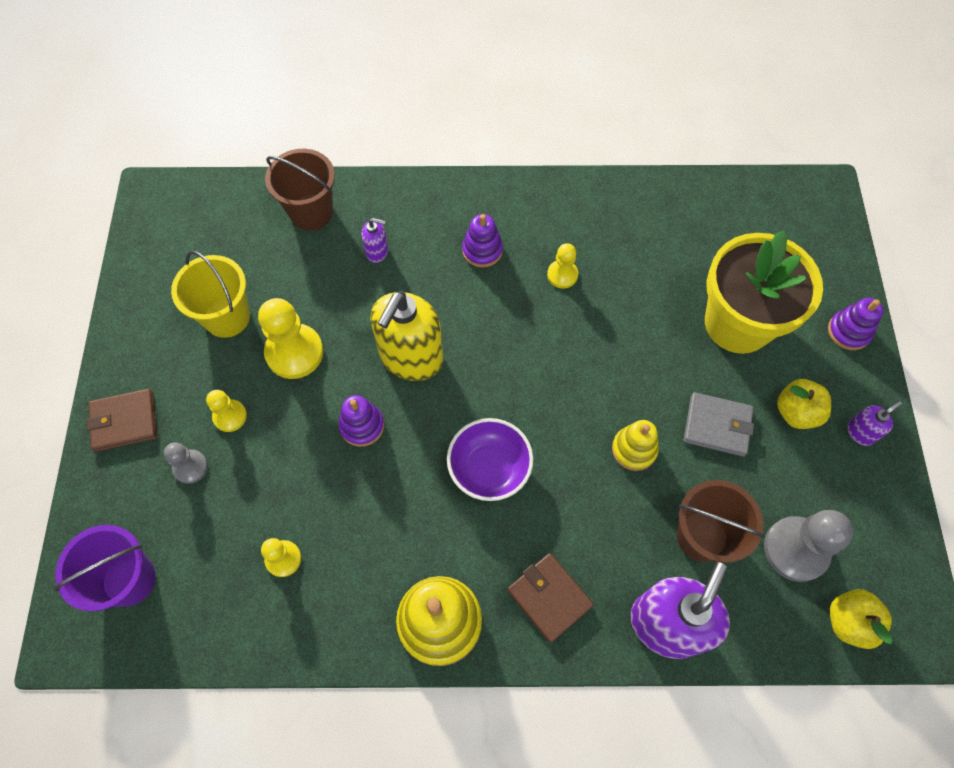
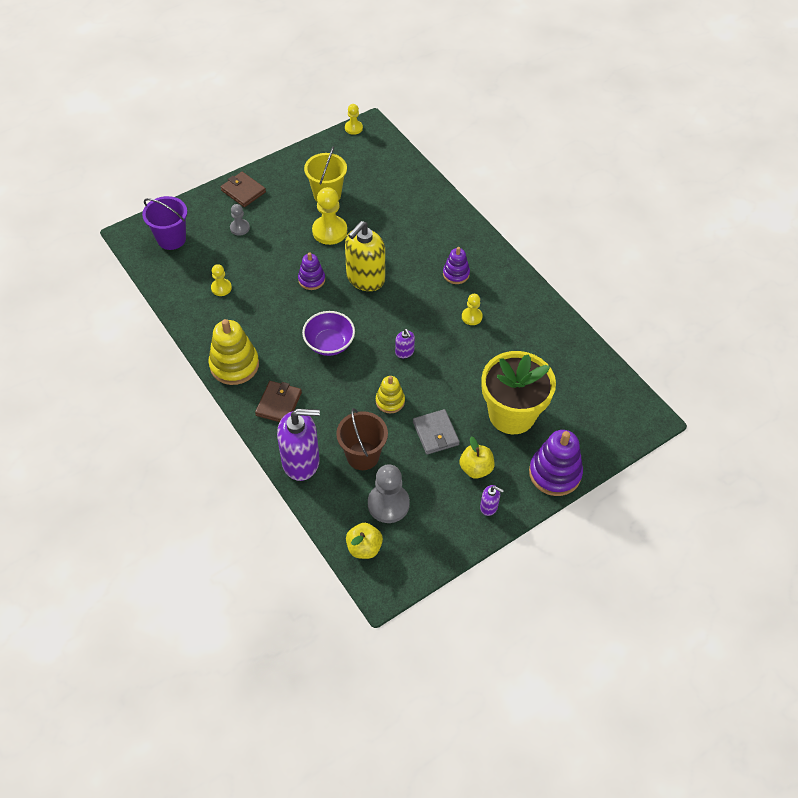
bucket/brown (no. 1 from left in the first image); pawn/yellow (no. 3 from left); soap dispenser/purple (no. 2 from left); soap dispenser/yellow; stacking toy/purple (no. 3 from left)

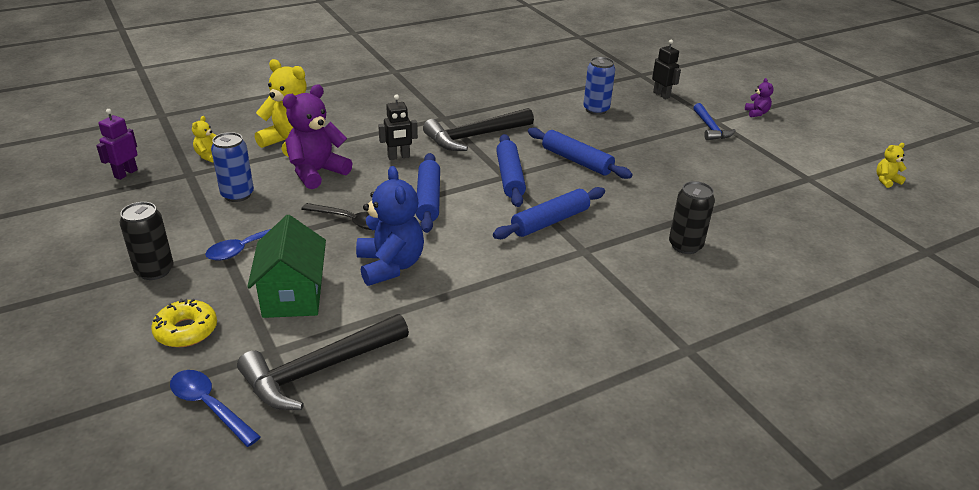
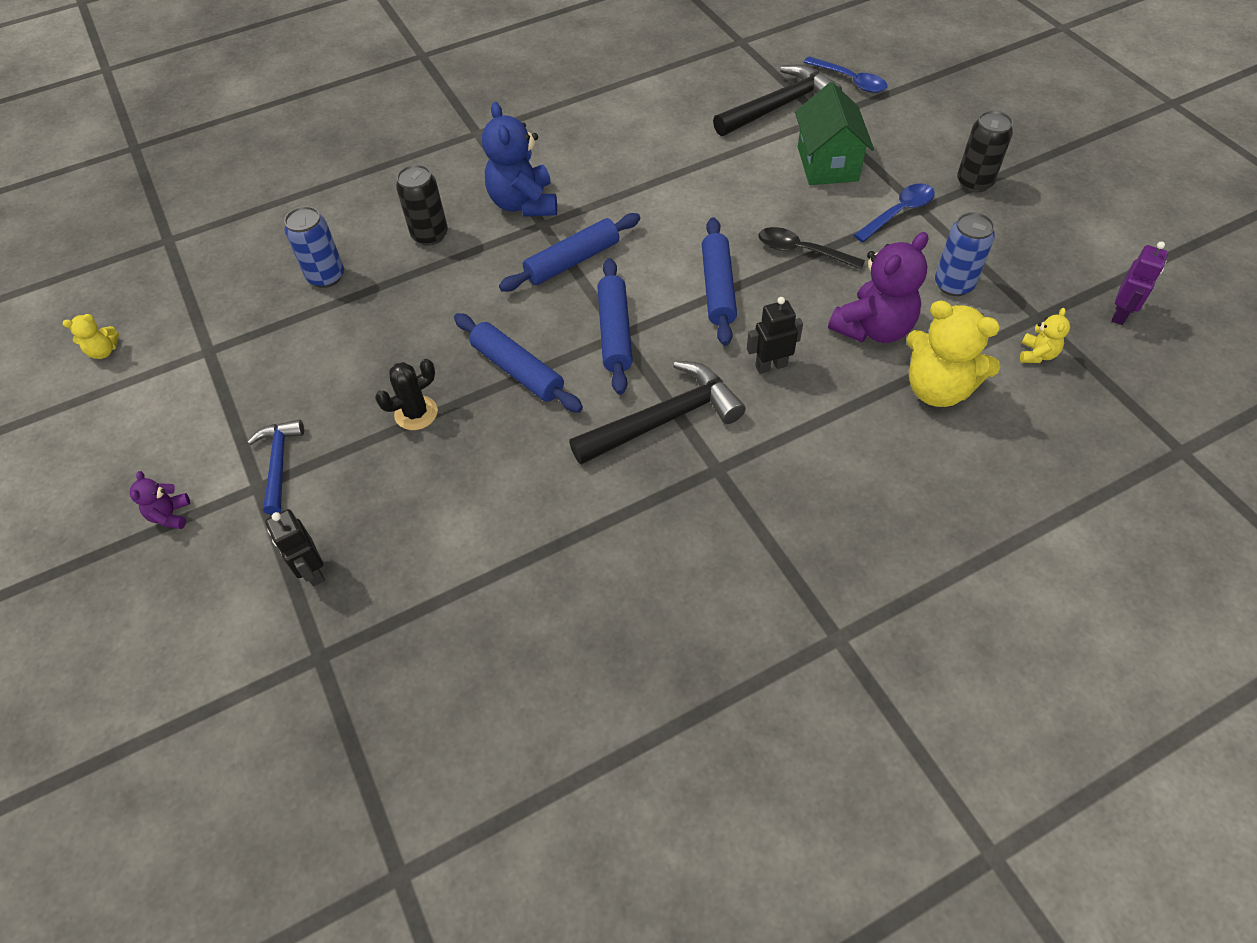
donut/yellow; cactus/black; teddy bear/blue; can/blue (no. 1 from left)

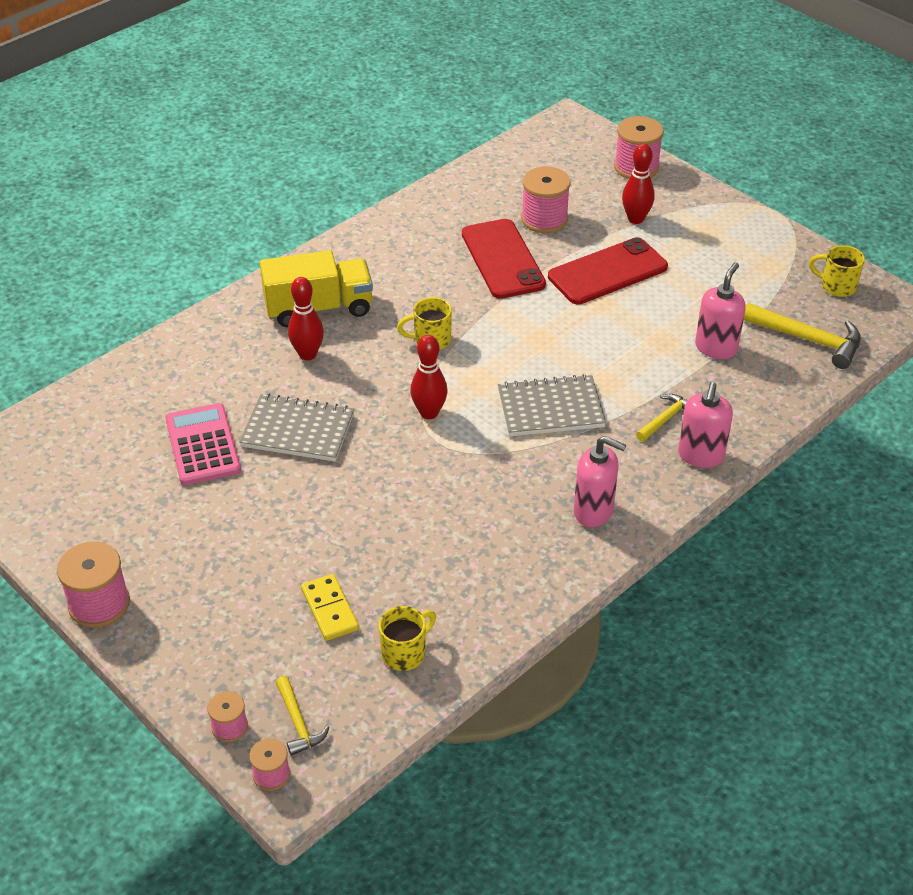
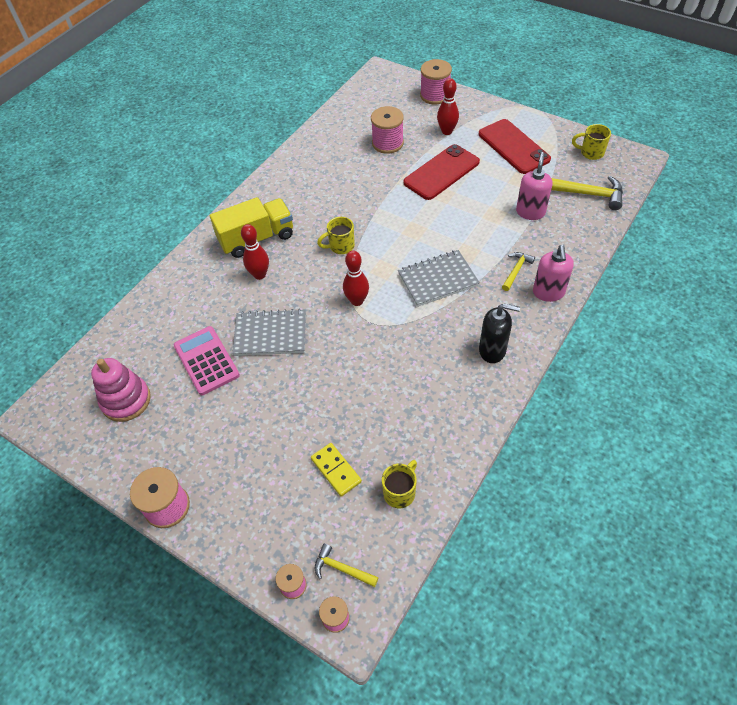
stacking toy/pink; phone/red (no. 2 from left); soap dispenser/black; hammer/yellow (no. 1 from left)

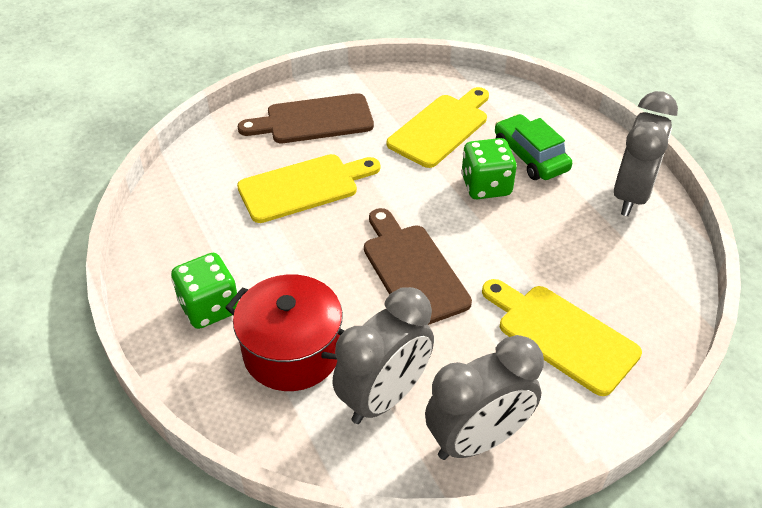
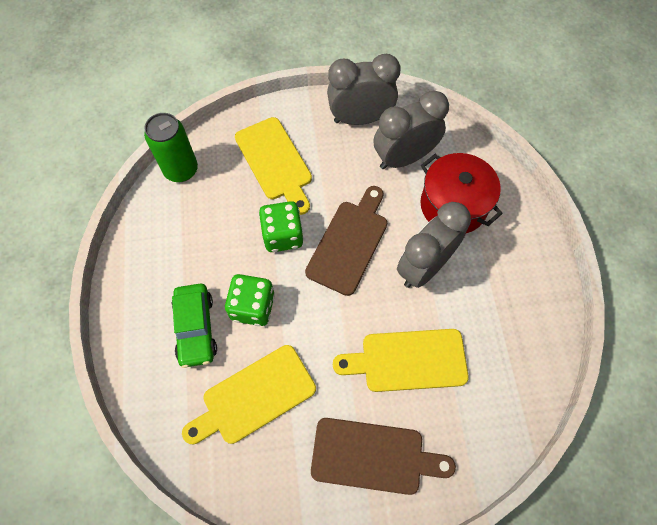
can/green; dice/green (no. 2 from left); clock/grey (no. 3 from left); cutting board/brown (no. 1 from left)

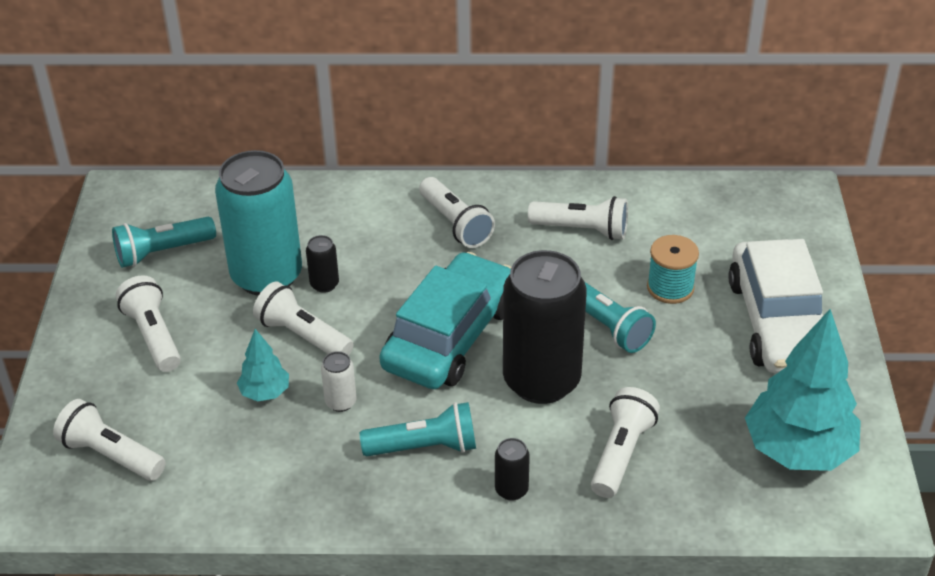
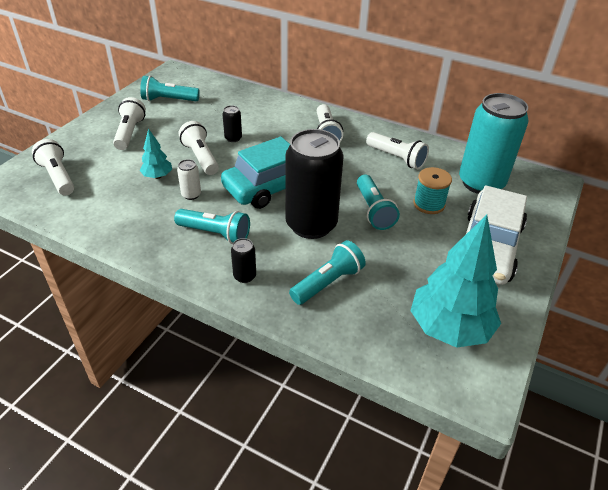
can/turquoise; flashlight/turquoise (no. 3 from left)

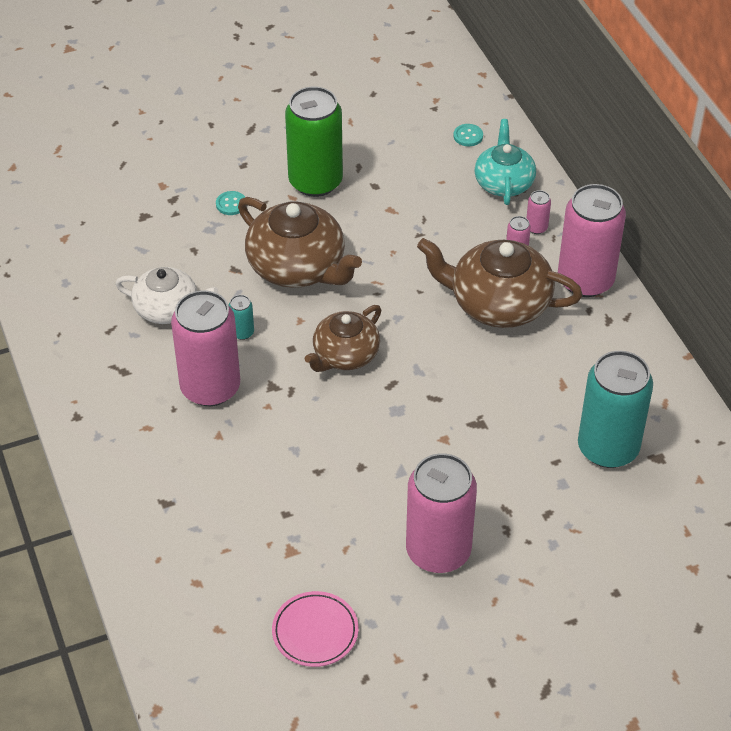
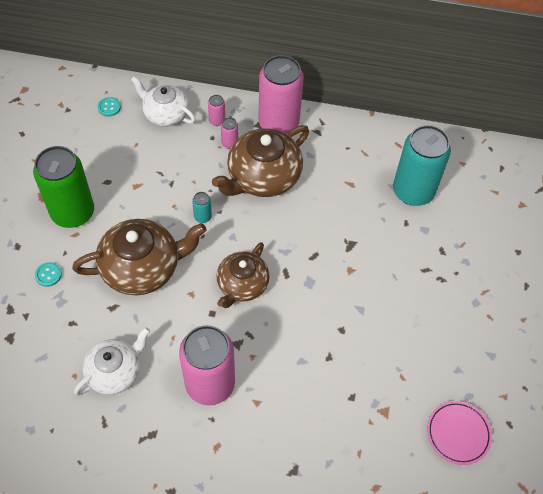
can/pink (no. 2 from left in the first image); can/turquoise (no. 1 from left); teapot/white (no. 2 from left); teapot/brown (no. 2 from left)

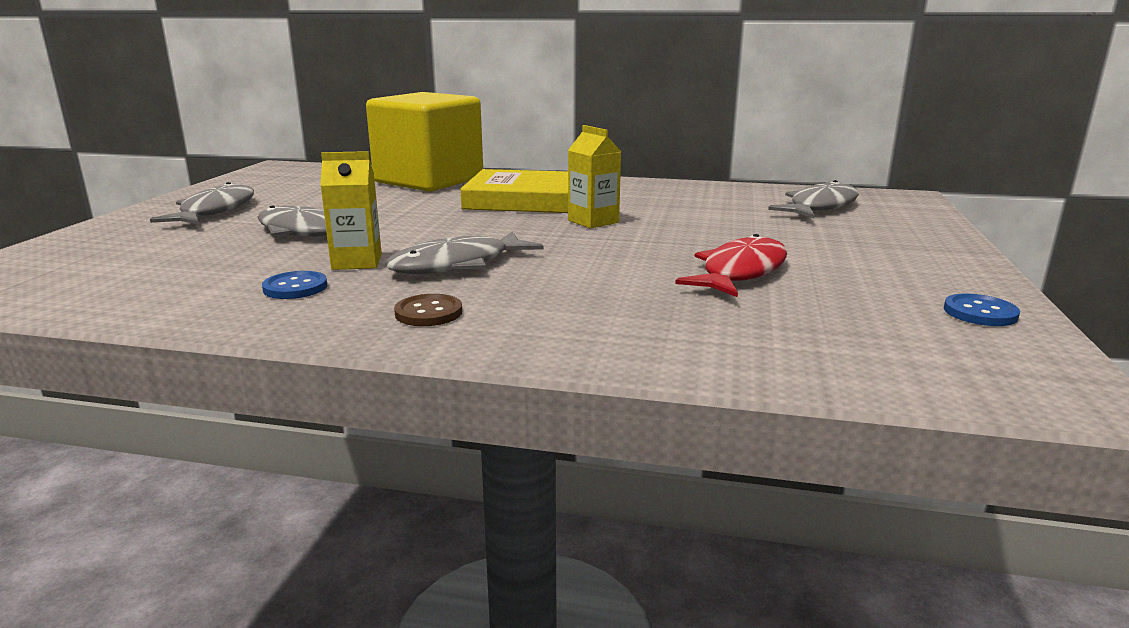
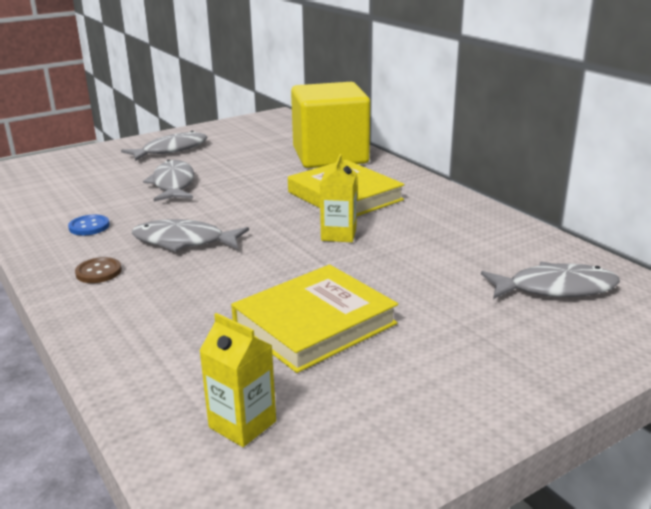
button/blue (no. 2 from left in the first image); carton/yellow (no. 1 from left); book/yellow (no. 1 from left)

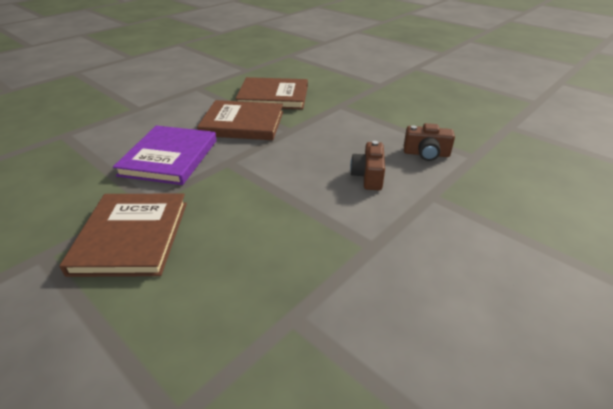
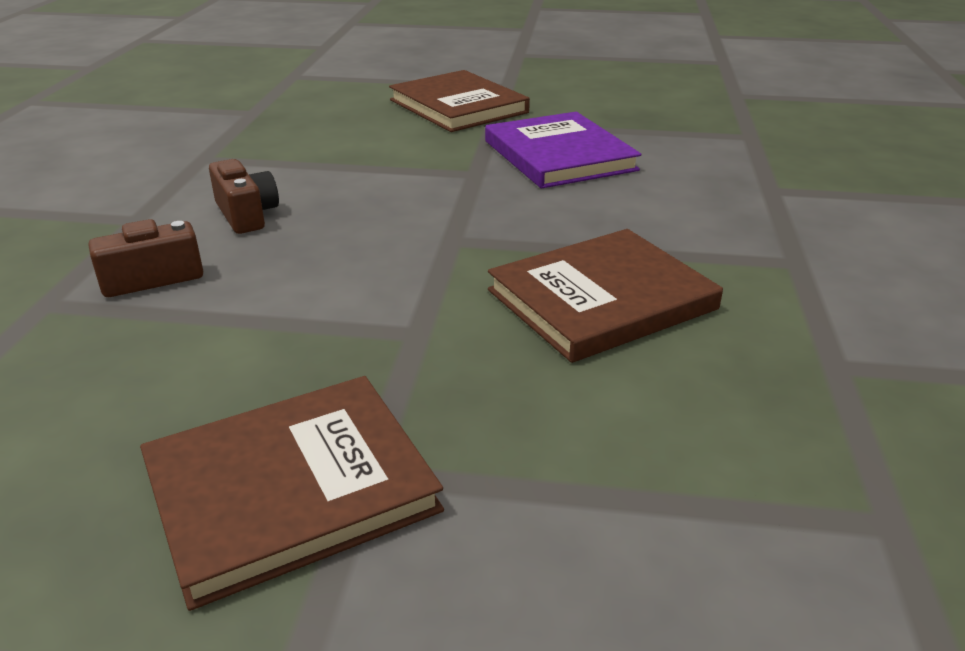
book/brown (no. 1 from left)

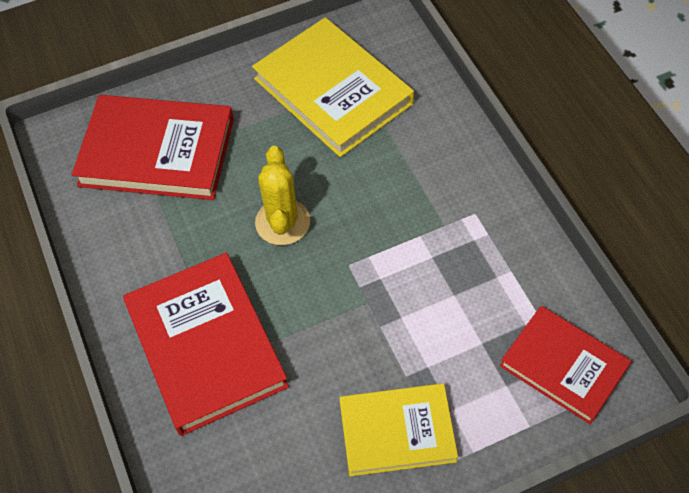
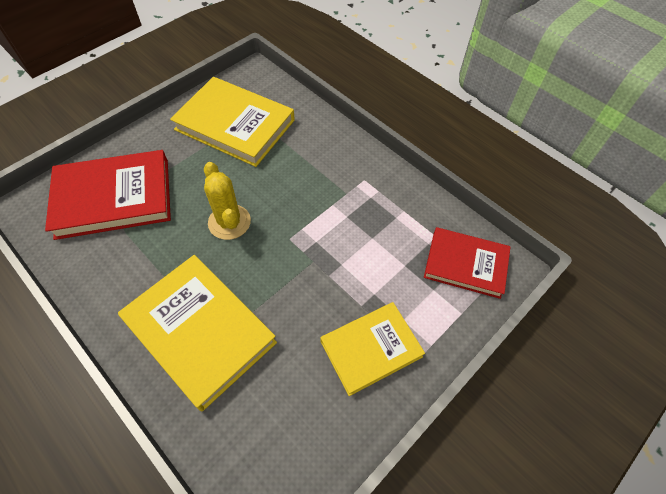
book/yellow (no. 1 from left)

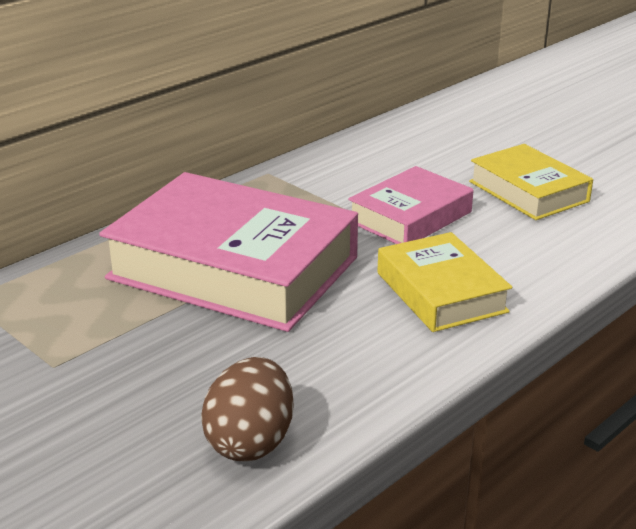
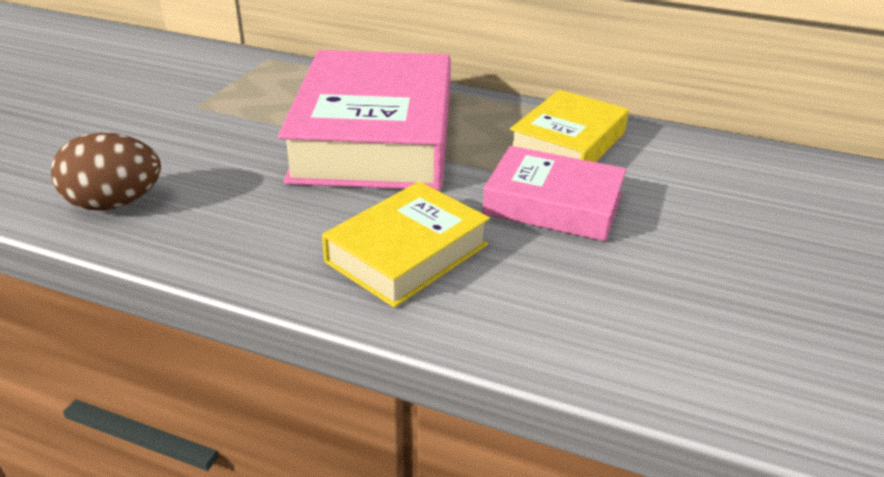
book/yellow (no. 2 from left)

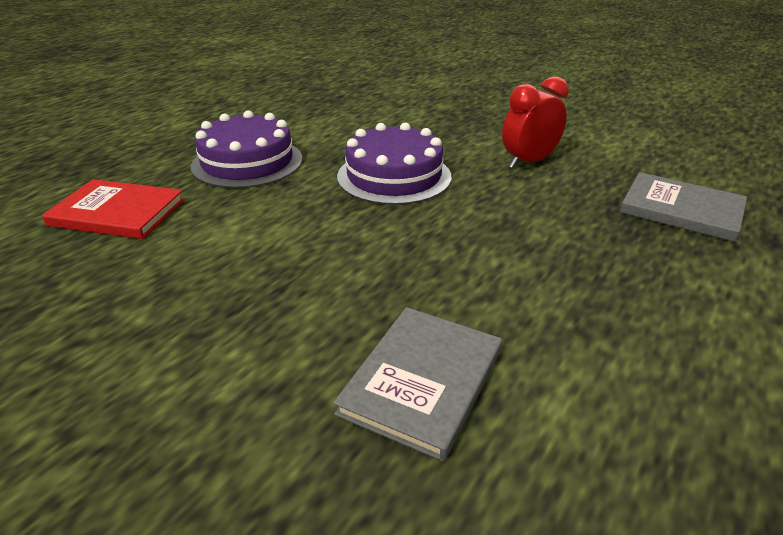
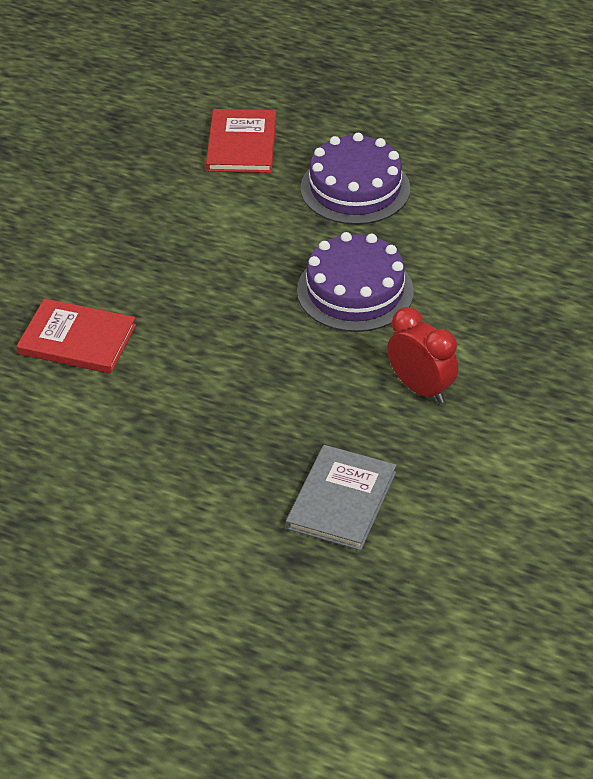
book/red (no. 1 from left)

